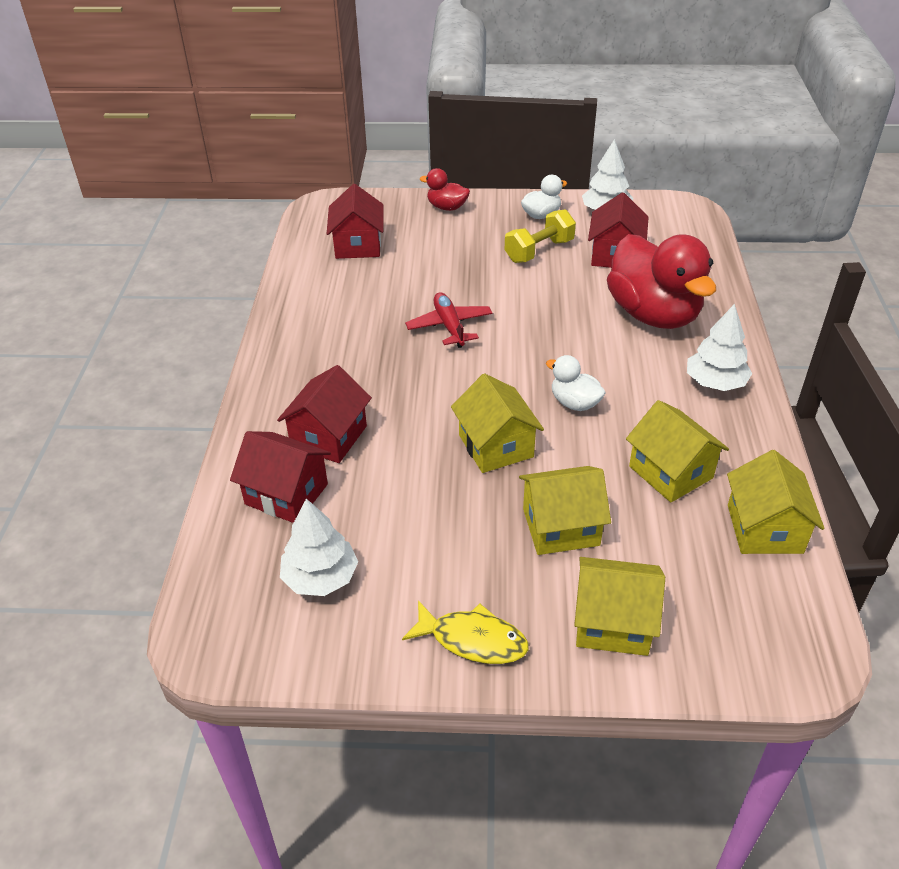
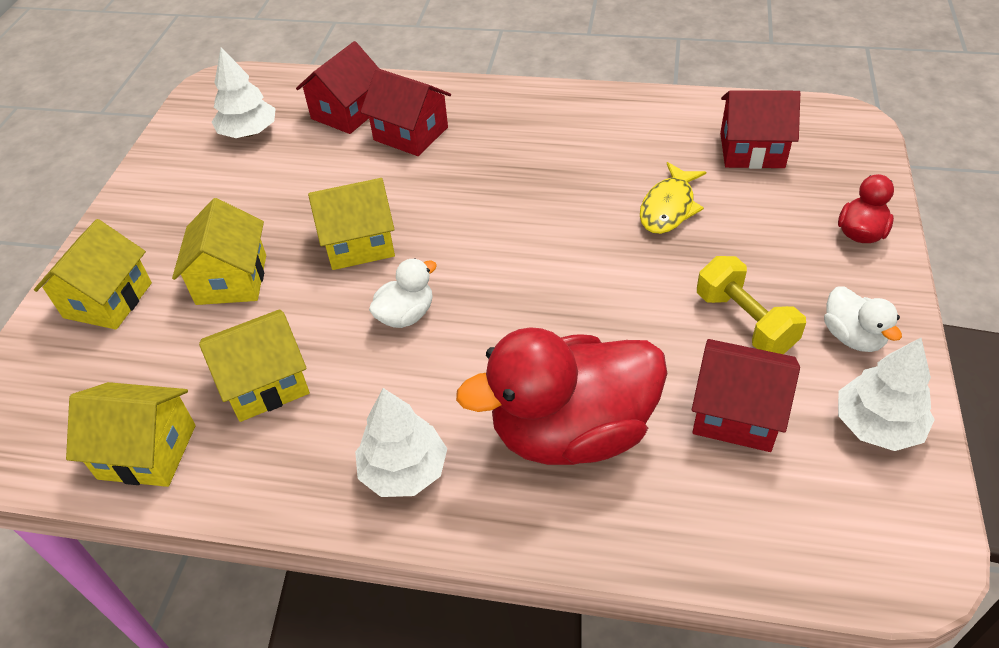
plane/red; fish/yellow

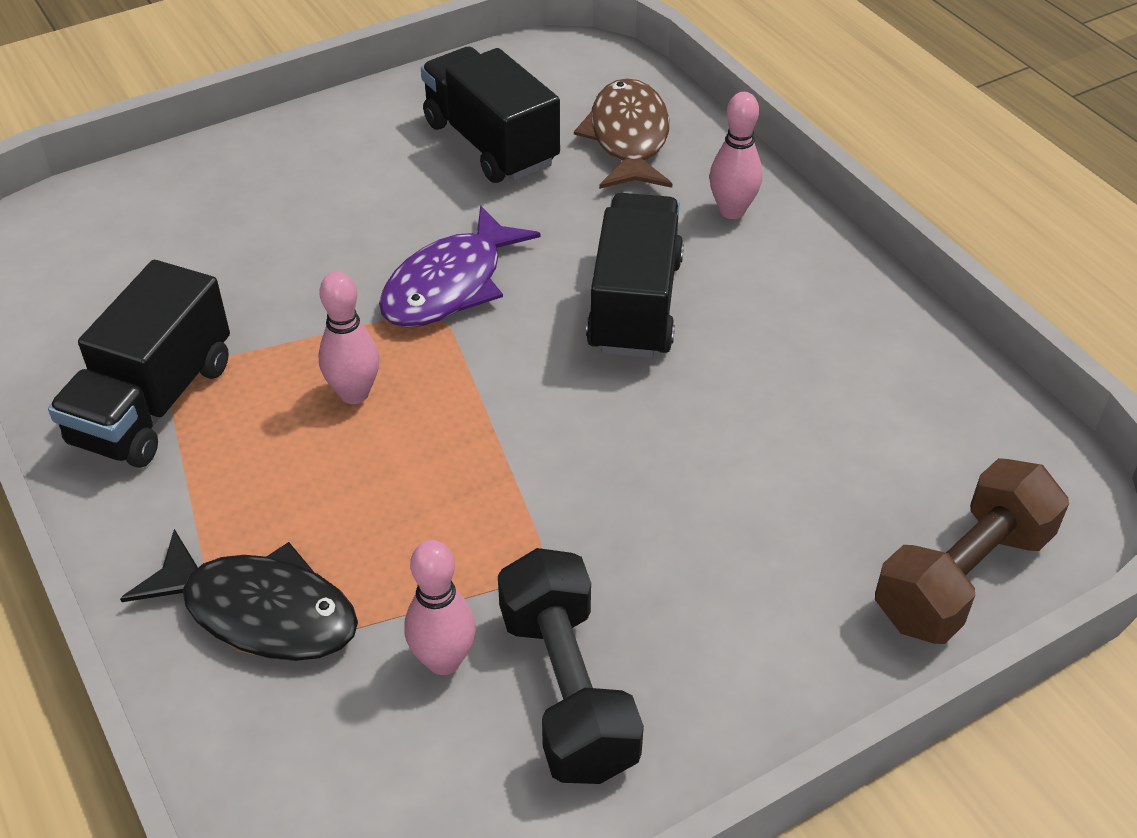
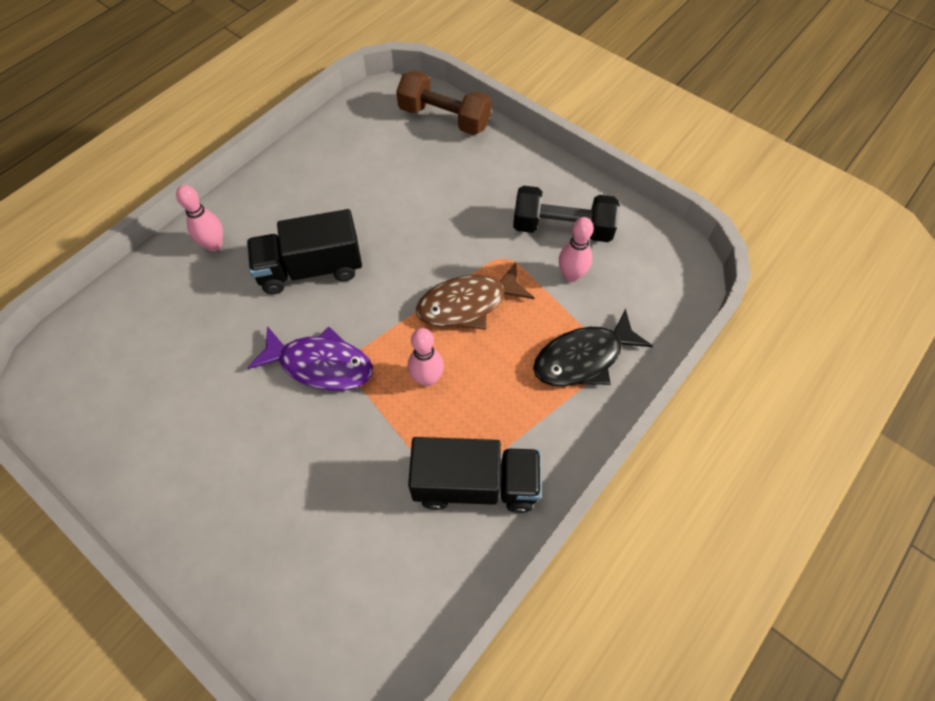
truck/black (no. 2 from left in the first image); fish/brown; fish/black; dumbbell/black

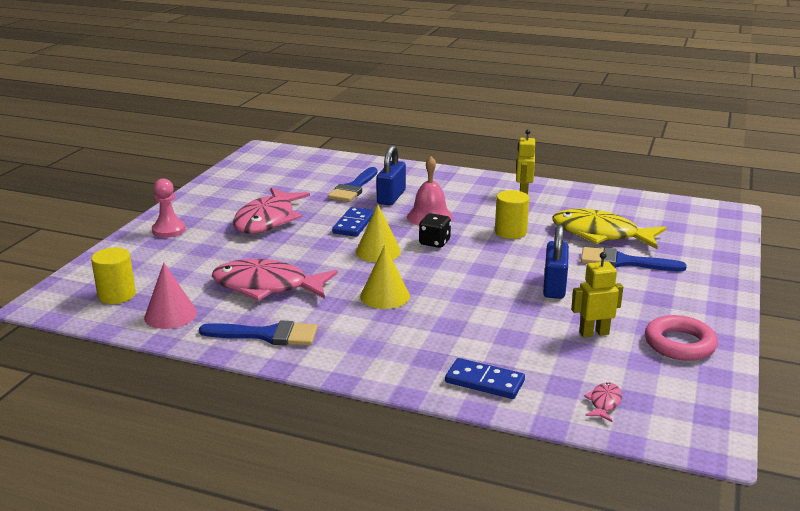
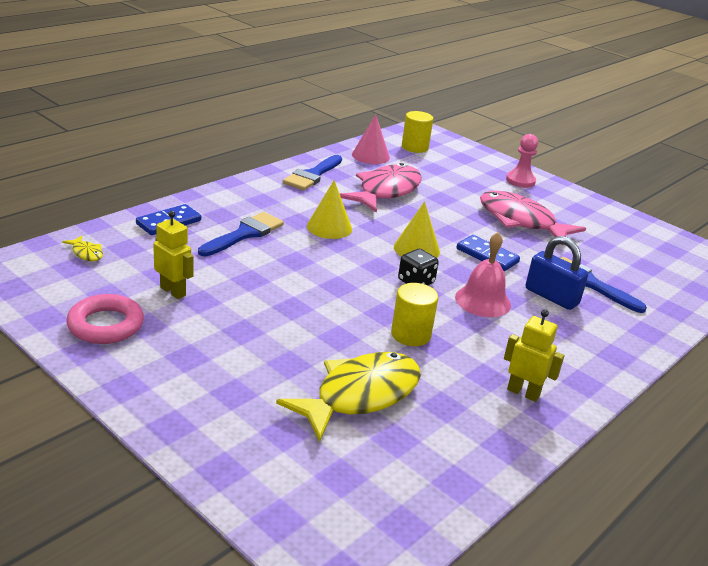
padlock/blue (no. 2 from left in the first image); brush/blue (no. 1 from left); fish/yellow (no. 1 from left); robot/yellow (no. 1 from left)

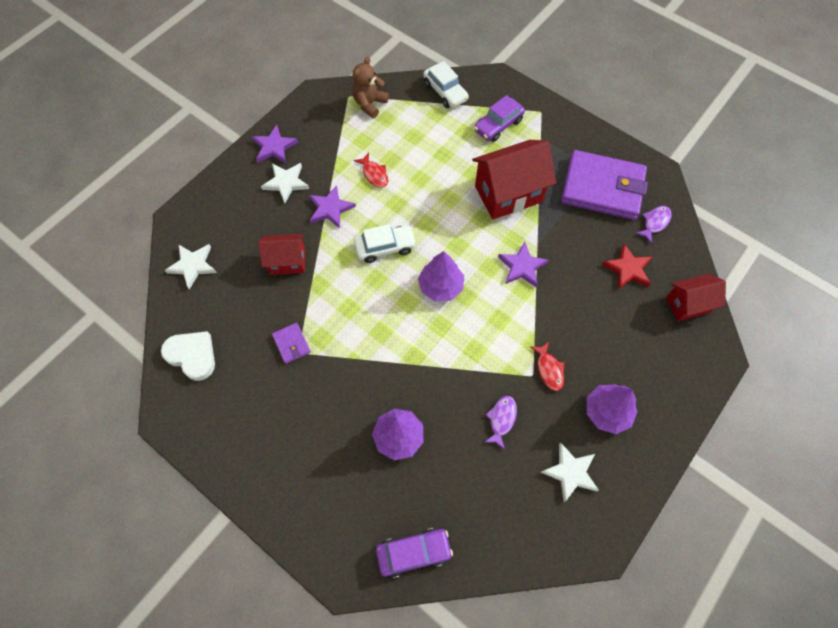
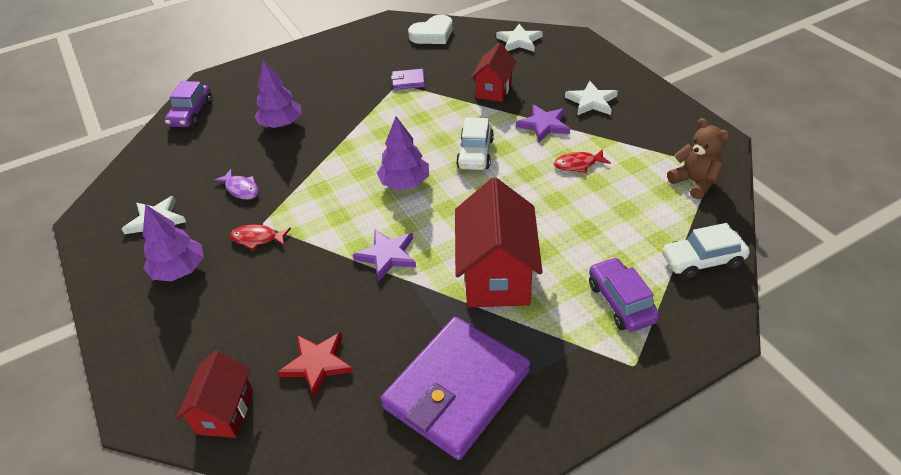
star/purple (no. 1 from left in the first image); fish/purple (no. 2 from left in the first image)

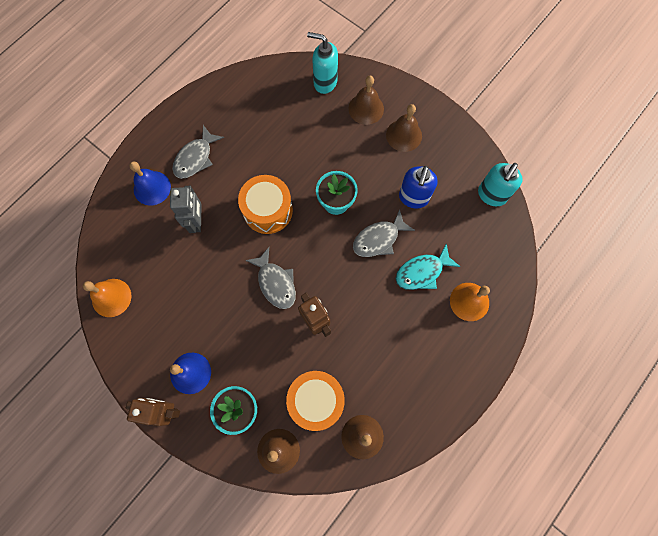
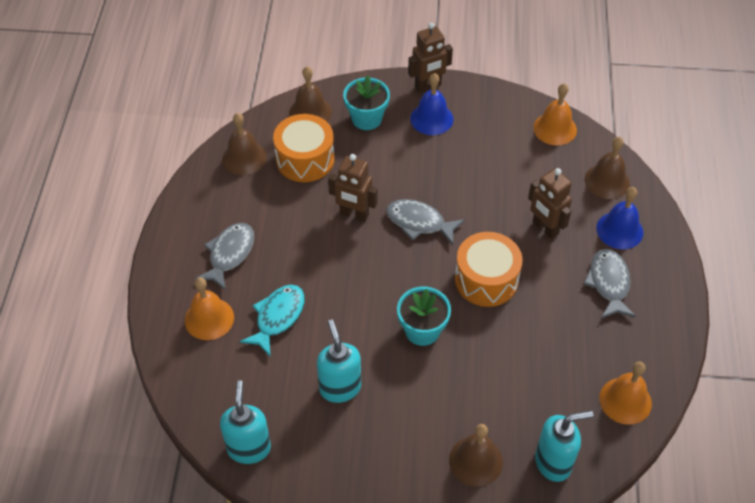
bell/orange (no. 3 from left); fish/grey (no. 1 from left); bell/brown (no. 4 from left); robot/brown (no. 3 from left); soap dispenser/turquoise (no. 2 from left)

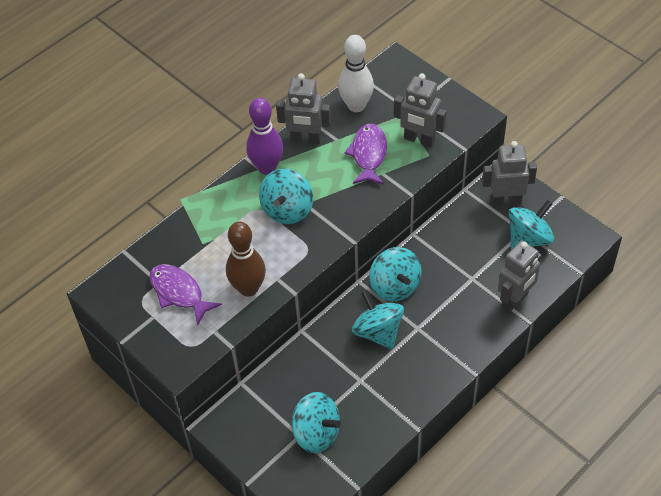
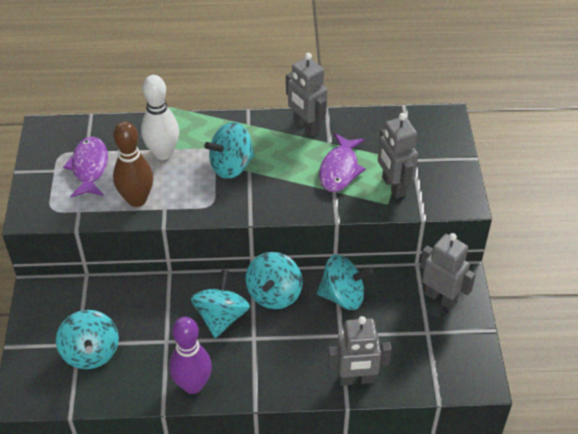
bowling pin/purple; bowling pin/white; spinning top/turquoise (no. 5 from left); fish/purple (no. 2 from left)

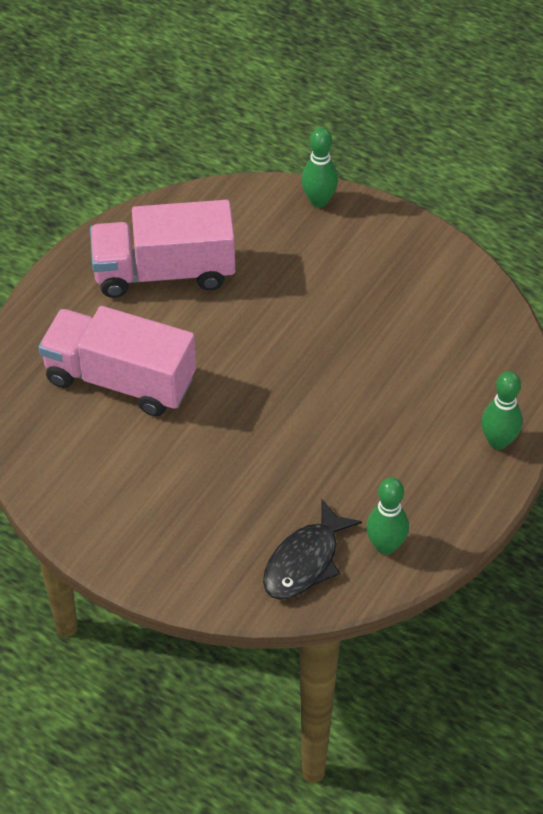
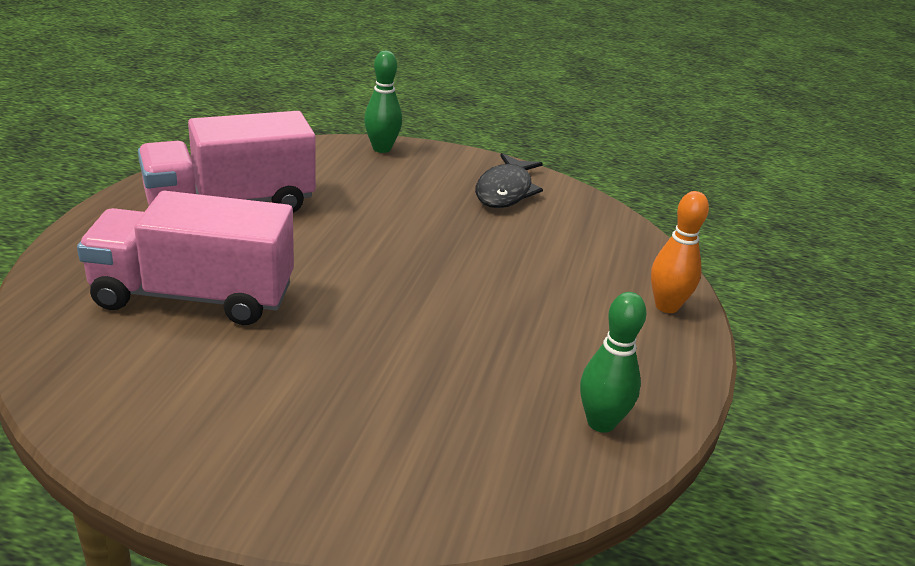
fish/black; bowling pin/orange

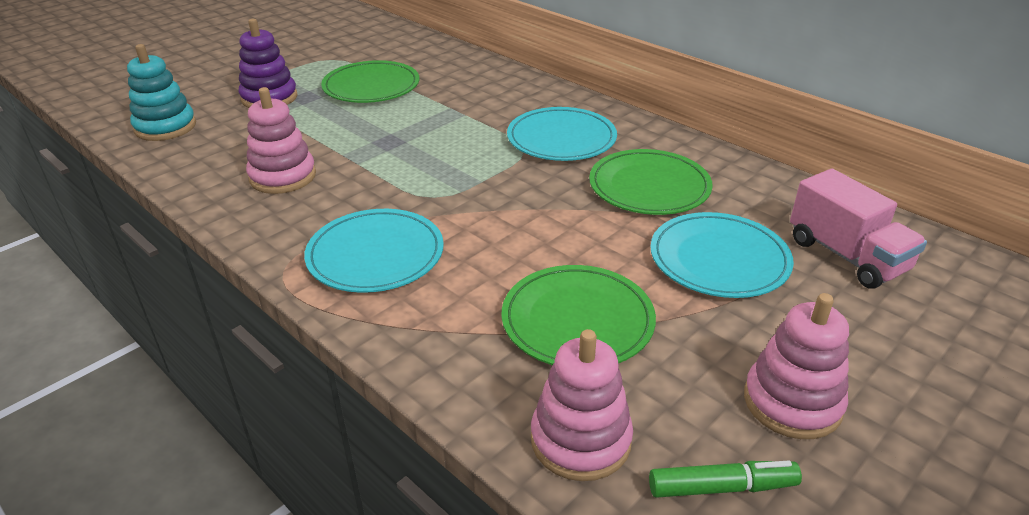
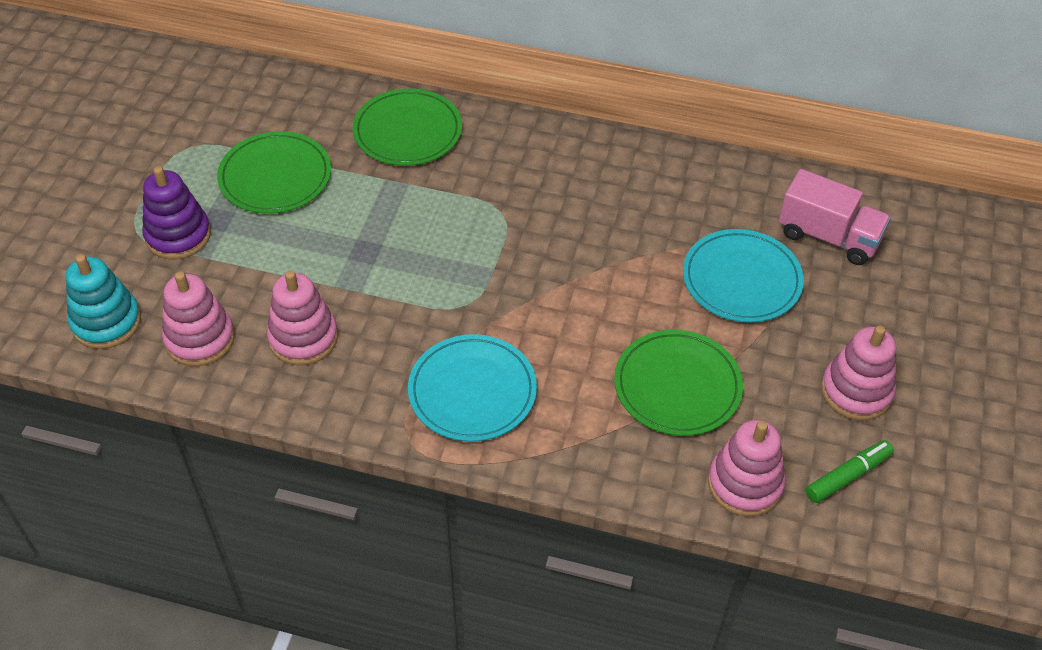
plate/turquoise (no. 2 from left in the first image); stacking toy/pink (no. 1 from left); plate/green (no. 2 from left)

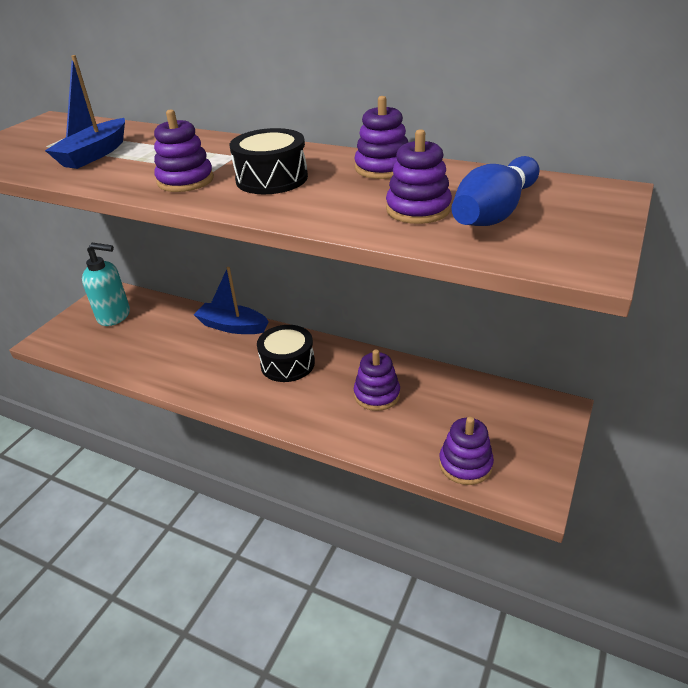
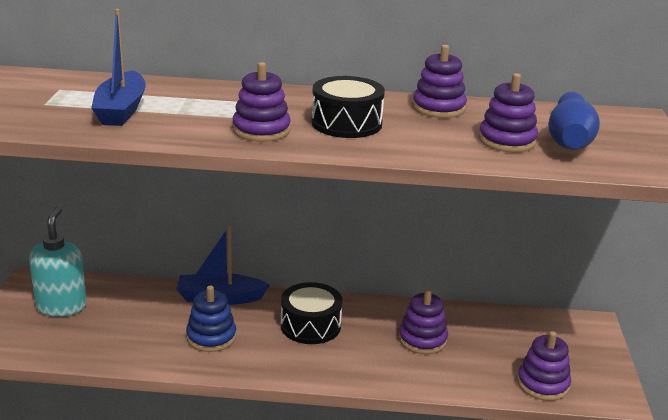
stacking toy/blue; soap dispenser/turquoise

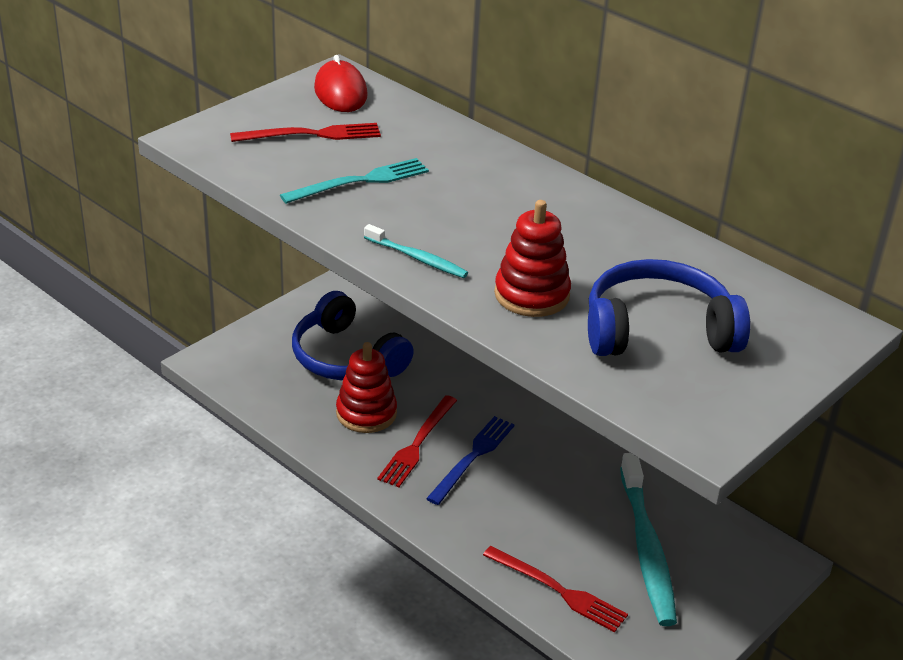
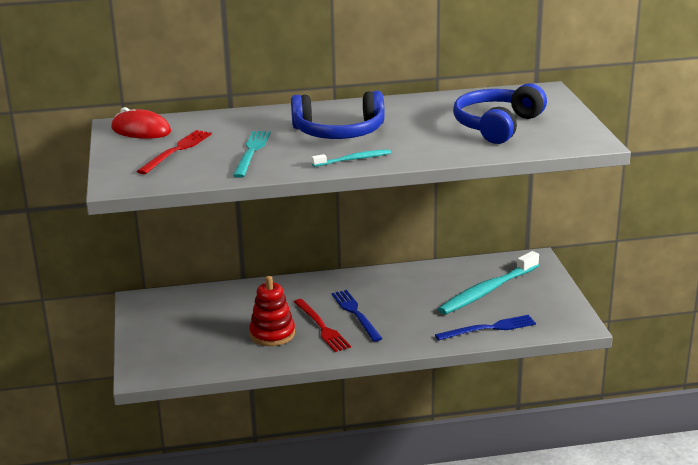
stacking toy/red (no. 2 from left in the first image); headphones/blue (no. 1 from left); fork/blue (no. 2 from left); toothbrush/turquoise (no. 2 from left)

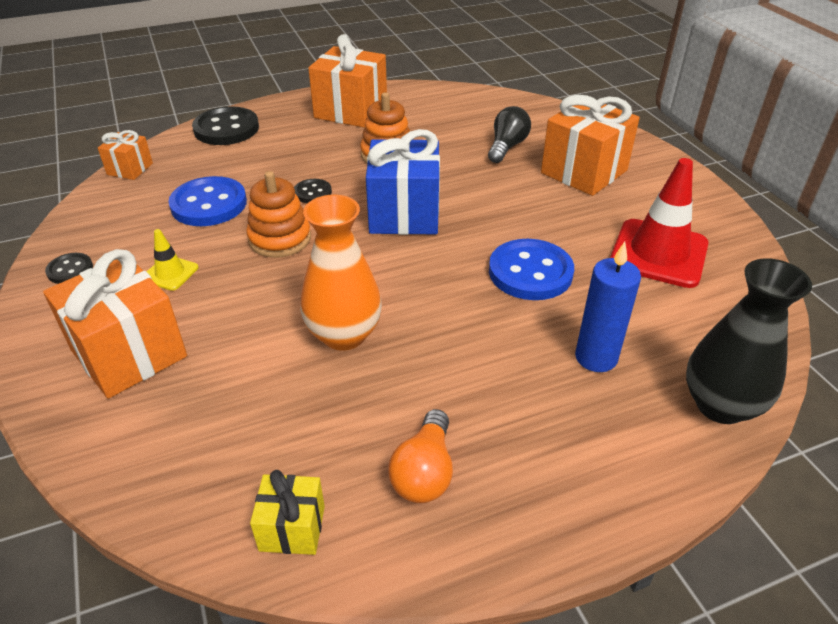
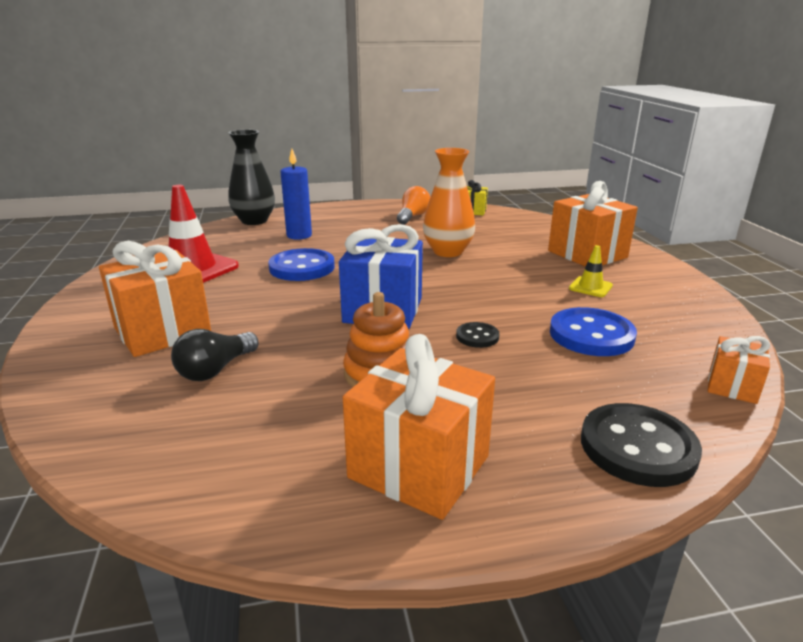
button/black (no. 1 from left in the first image); stacking toy/orange (no. 1 from left in the first image)

